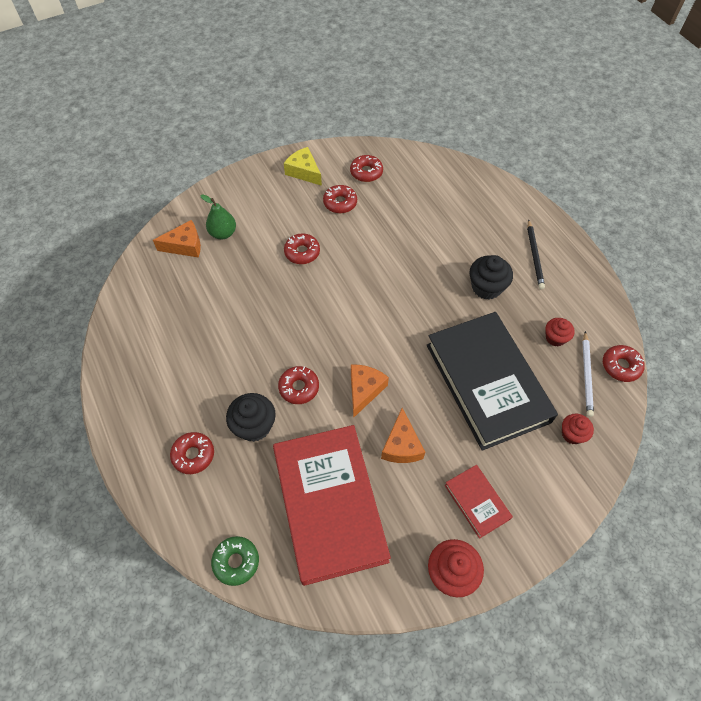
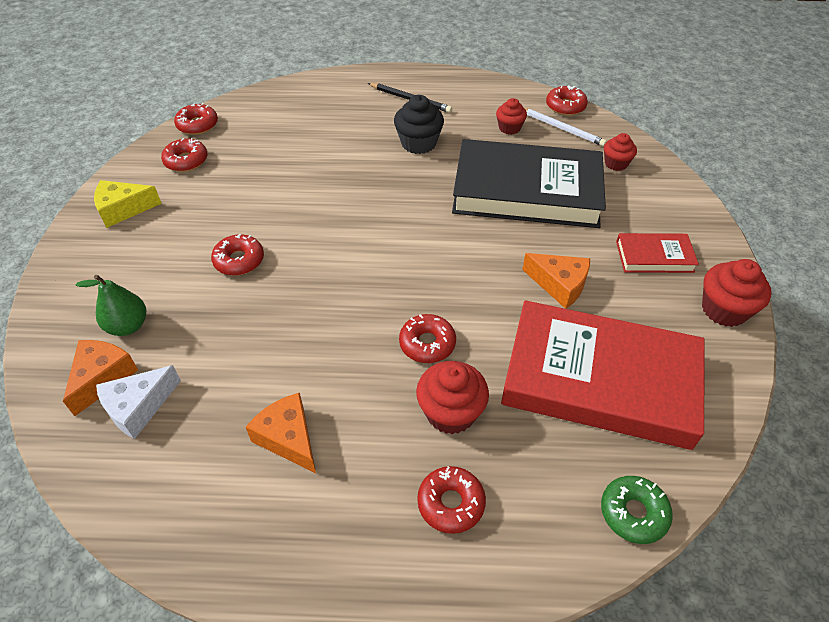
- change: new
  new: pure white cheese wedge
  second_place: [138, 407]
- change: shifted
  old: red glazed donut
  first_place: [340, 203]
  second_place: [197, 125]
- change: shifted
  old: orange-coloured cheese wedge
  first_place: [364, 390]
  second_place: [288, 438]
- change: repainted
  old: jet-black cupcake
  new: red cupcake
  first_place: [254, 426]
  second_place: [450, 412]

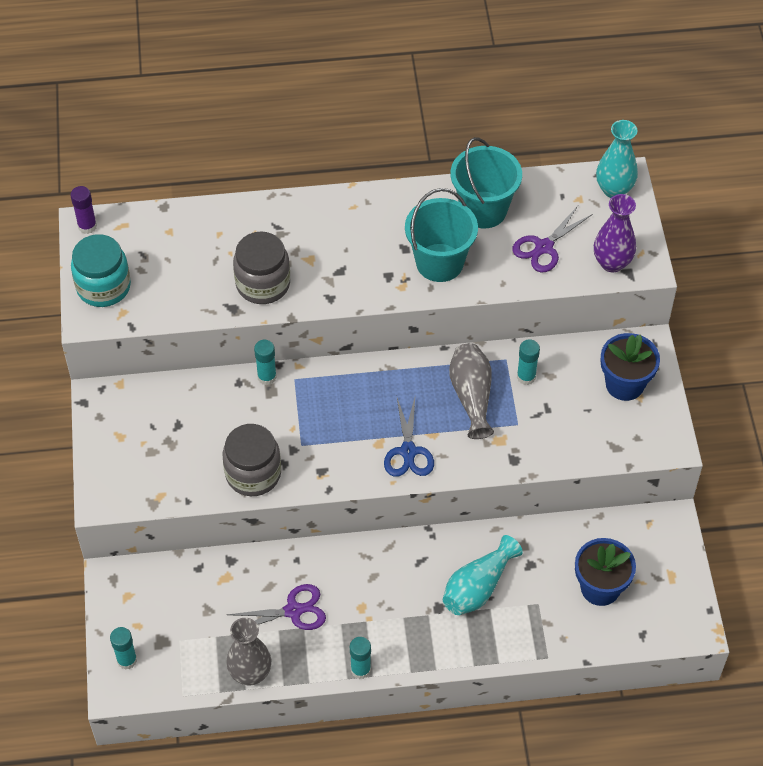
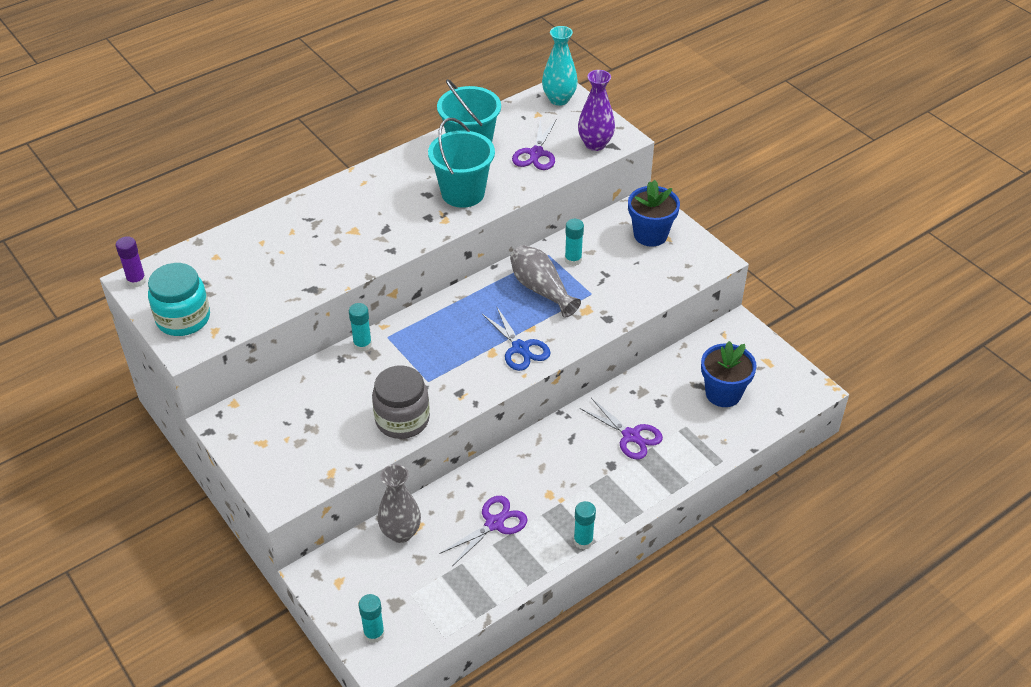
- change: gone
  old: ash-grey jam jar
  first_place: [263, 284]
- change: shifted
  old: ash-grey tall vase
  first_place: [250, 673]
  second_place: [401, 533]
- change: swapped
  old: aqua tall vase
  new: purple scissors
  first_place: [478, 587]
  second_place: [631, 436]

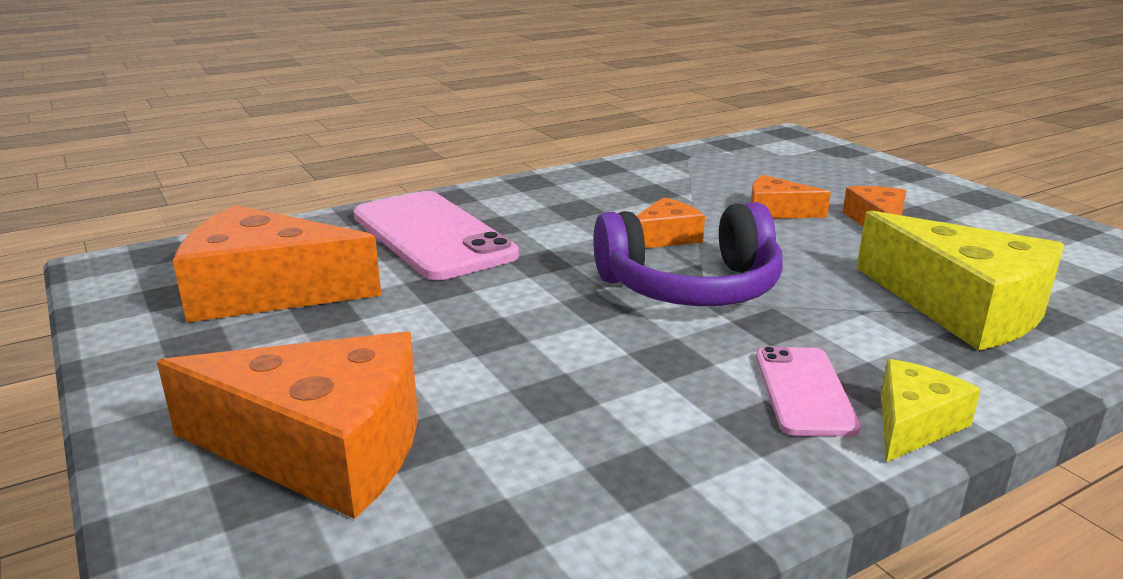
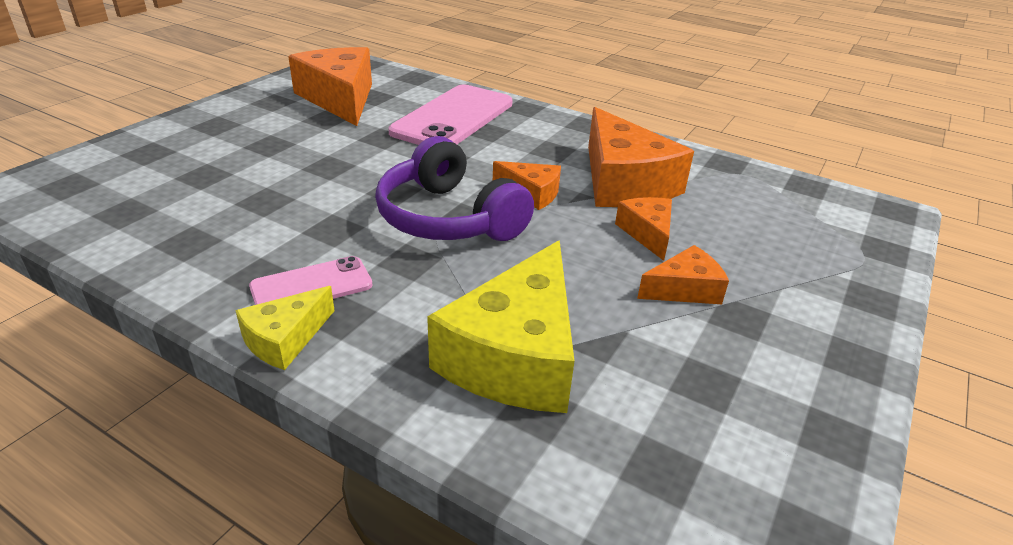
- change: shifted
  old: orange-coloured cheese wedge
  first_place: [322, 449]
  second_place: [623, 182]
- change: rotated
  old: golden cheese wedge
  first_place: [914, 424]
  second_place: [285, 339]
  degrees: 120

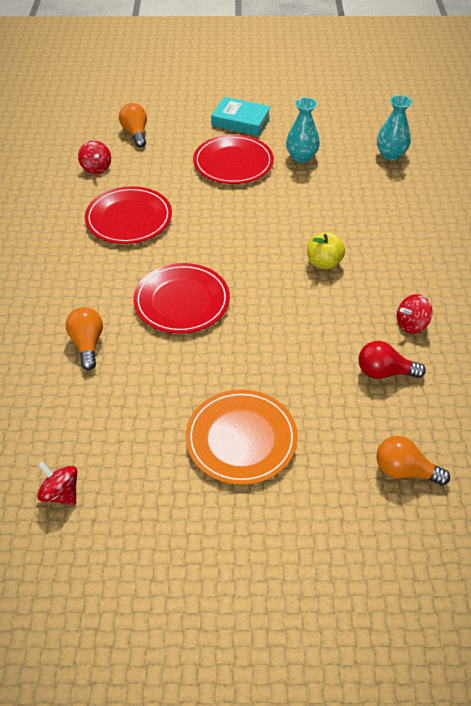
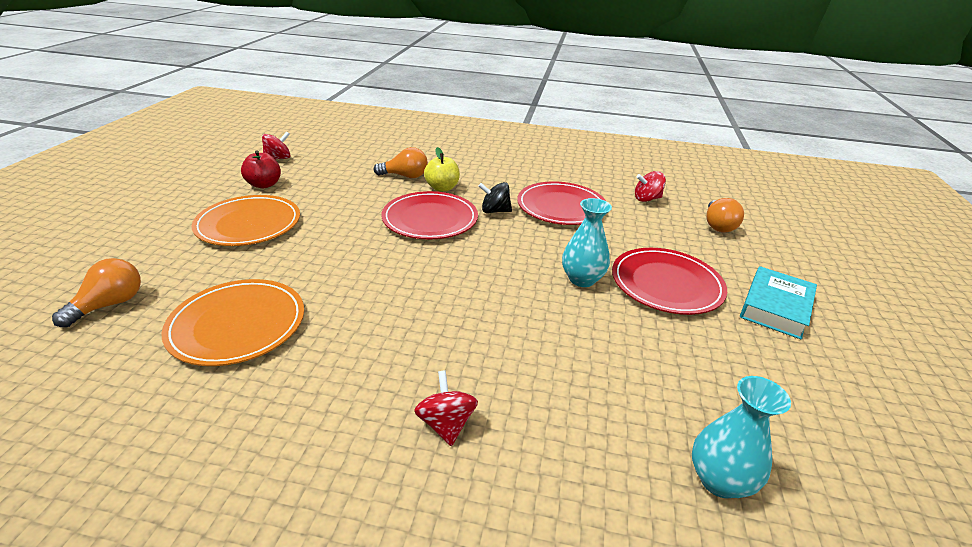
- change: new
  new: red apple
  second_place: [264, 185]
- change: new
  new: jet-black toy top
  second_place: [495, 211]
- change: shifted
  old: aqua tall vase
  first_place: [301, 157]
  second_place: [582, 279]
- change: shifted
  old: golden apple
  first_place: [324, 263]
  second_place: [442, 188]
- change: shifted
  old: red toy top
  first_place: [411, 324]
  second_place: [446, 424]
- change: swapped
  old: red bulb
  new: orange-coloured plate
  first_place: [384, 372]
  second_place: [237, 325]
- change: rotated
  old: orange-coloured bulb
  first_place: [135, 133]
  second_place: [718, 225]
  degrees: 105

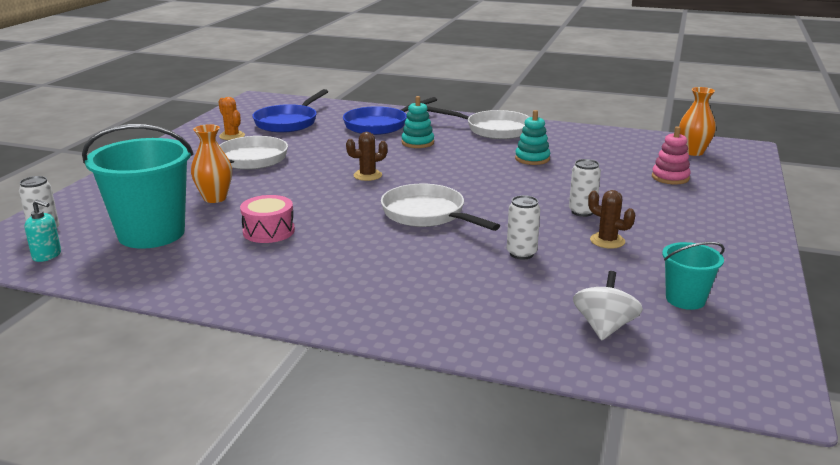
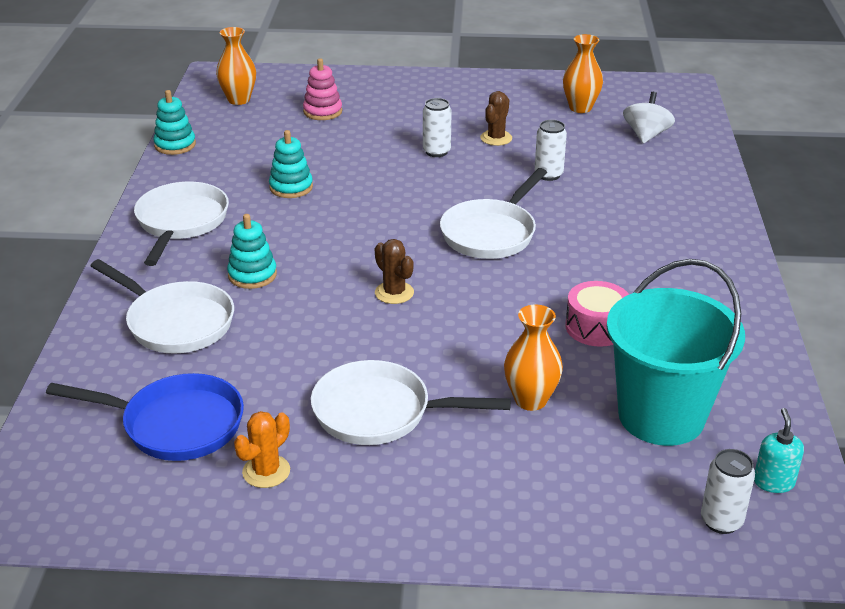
- change: new
  new: aqua ring stacker
  second_place: [175, 145]
- change: swapped
  old: aqua bucket
  new: orange-coloured tall vase
  first_place: [685, 299]
  second_place: [580, 108]
- change: repainted
  old: cobalt frying pan
  new: pure white frying pan
  first_place: [379, 125]
  second_place: [176, 322]
- change: rotated
  old: pure white toy top
  first_place: [604, 327]
  second_place: [646, 135]
  degrees: 105

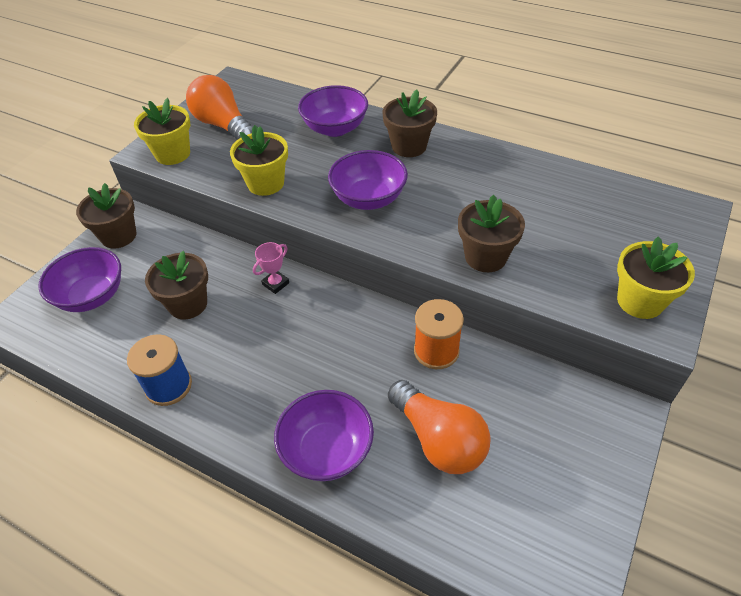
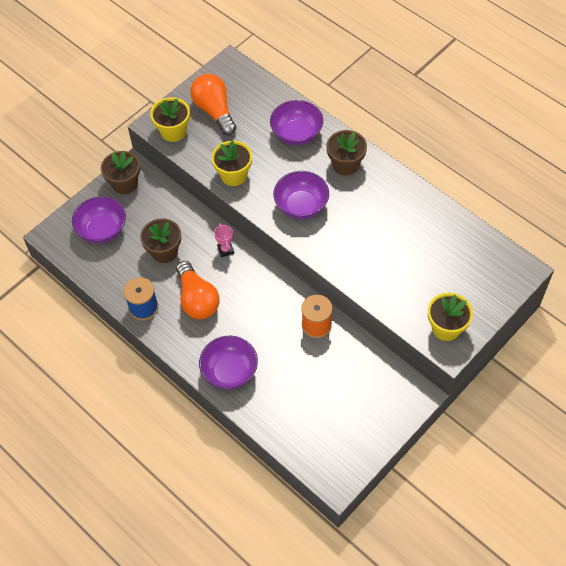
- change: gone
  old: brown flower pot
  first_place: [485, 257]
- change: shifted
  old: orange-coloured bulb
  first_place: [438, 439]
  second_place: [197, 299]
- change: rotated
  old: pink prize cup
  first_place: [275, 284]
  second_place: [225, 250]
  degrees: -75

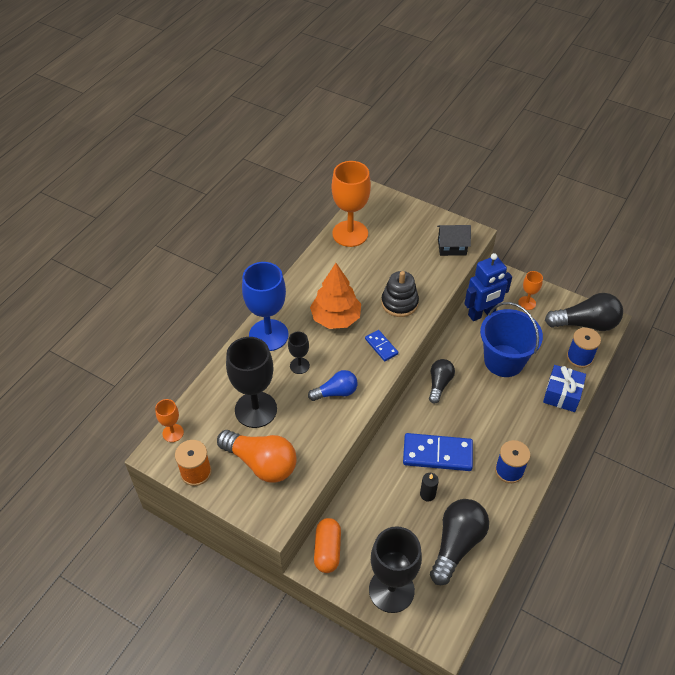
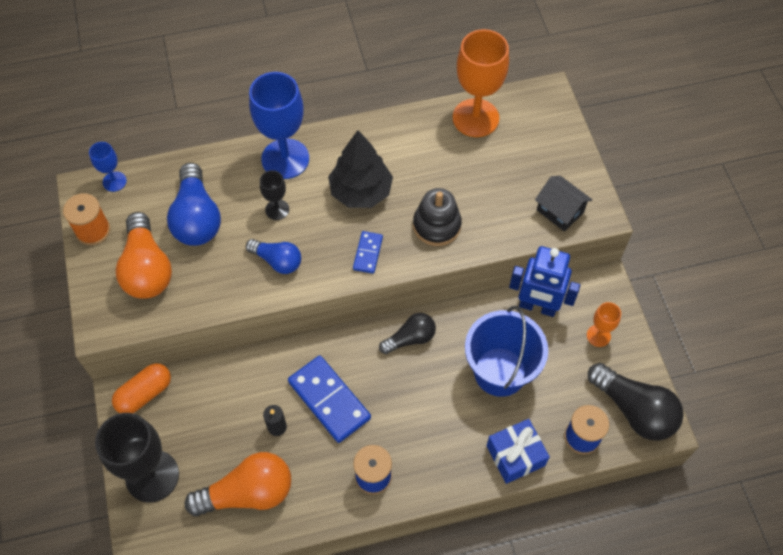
- change: swapped
  old: jet-black chalice
  new: cobalt bulb
  first_place: [256, 409]
  second_place: [197, 218]
- change: repainted
  old: orange-coloured chalice
  new: cobalt chalice
  first_place: [173, 433]
  second_place: [114, 181]
- change: repainted
  old: orange-coloured toy tree
  new: jet-black toy tree
  first_place: [336, 318]
  second_place: [360, 191]
- change: repainted
  old: jet-black bulb
  new: orange-coloured bulb
  first_place: [457, 544]
  second_place: [248, 493]

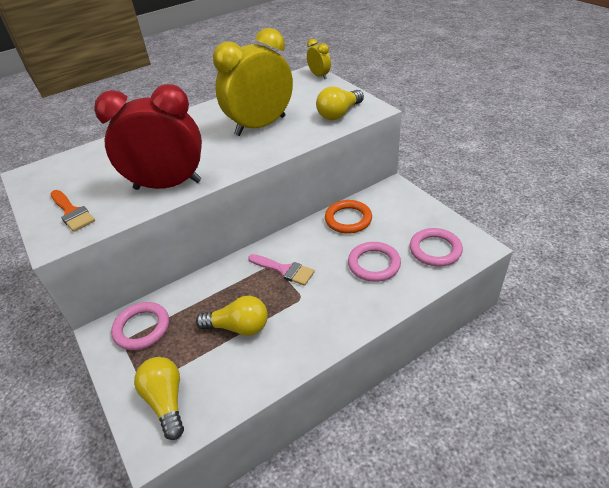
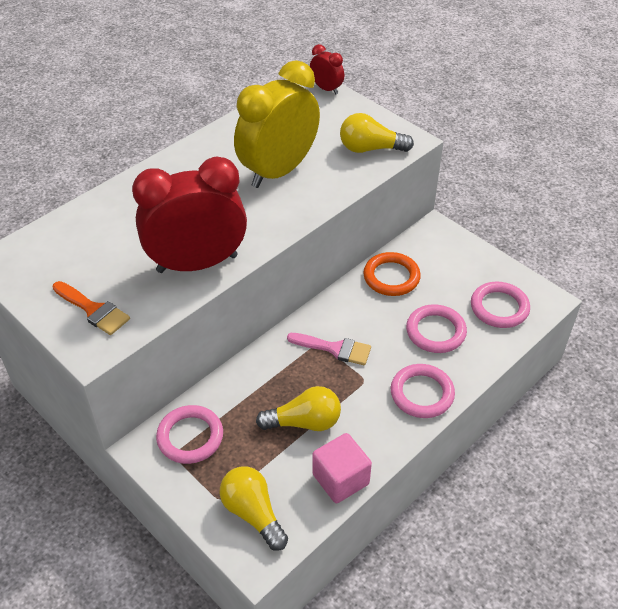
- change: new
  new: pink solid cube
  second_place: [340, 479]
- change: new
  new: pink torus
  second_place: [422, 393]
- change: repainted
  old: golden clock
  new: red clock
  first_place: [319, 76]
  second_place: [326, 89]
- change: rotated
  old: golden bulb
  first_place: [339, 114]
  second_place: [370, 149]
  degrees: 60

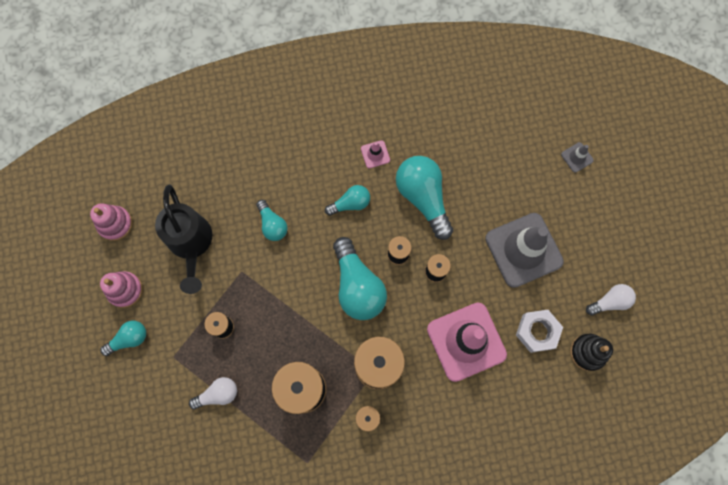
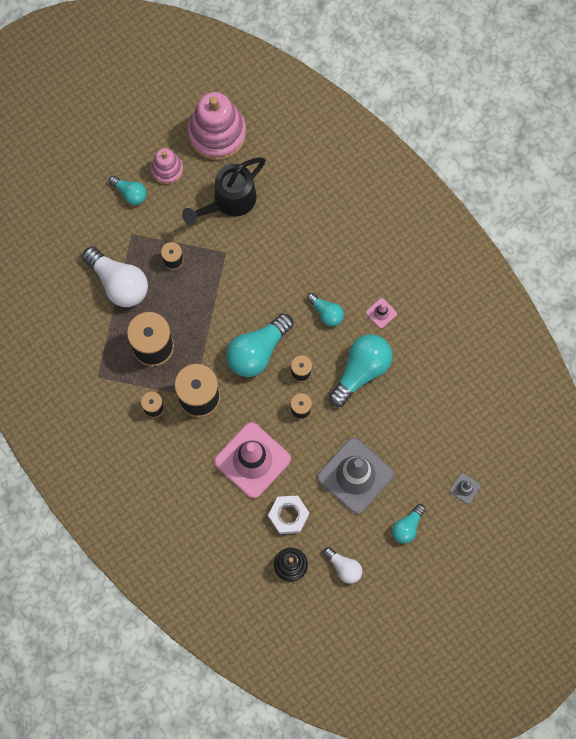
- change: shifted
  old: aqua bulb
  first_place: [272, 224]
  second_place: [407, 526]
- change: scaled
  old: pink ring stacker
  first_place: [115, 224]
  second_place: [217, 133]
  factor: 1.82
- change: scaled
  old: pure white bulb
  first_place: [218, 394]
  second_place: [119, 283]
  factor: 1.82

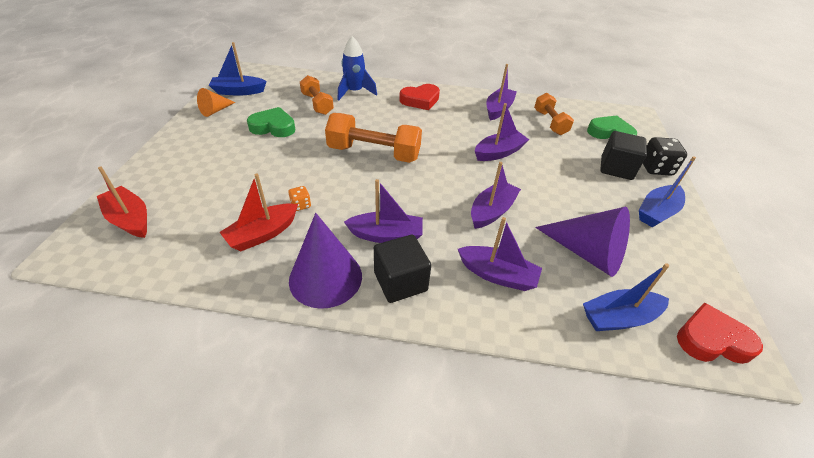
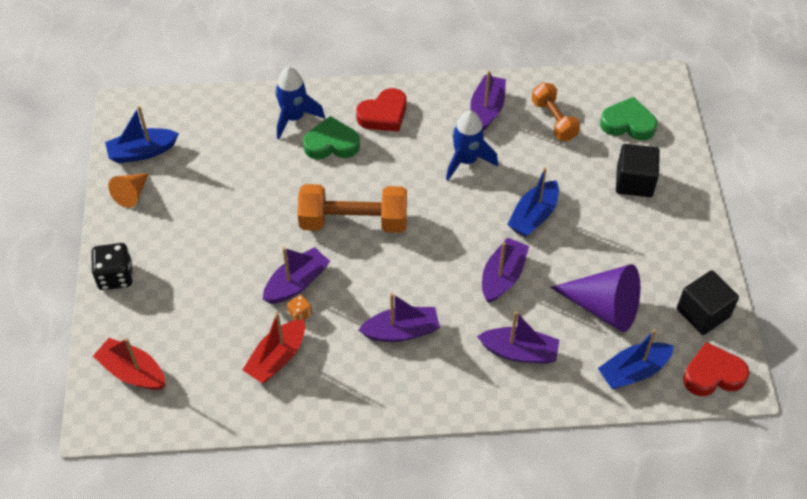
- change: gone
  old: purple cone
  first_place: [325, 277]
- change: gone
  old: orange-coloured hand weight
  first_place: [317, 104]
- change: new
  new: cobalt spaceship
  second_place: [466, 161]
- change: shifted
  old: leaf-green heart
  first_place: [273, 127]
  second_place: [331, 144]
- change: shifted
  old: jet-black solid cube
  first_place: [400, 281]
  second_place: [703, 313]
- change: shifted
  old: purple boat
  first_place: [499, 152]
  second_place: [297, 283]
- change: shifted
  old: cobalt boat
  first_place: [657, 212]
  second_place: [533, 216]
- change: shifted
  old: jet-black game die
  first_place: [656, 168]
  second_place: [115, 276]

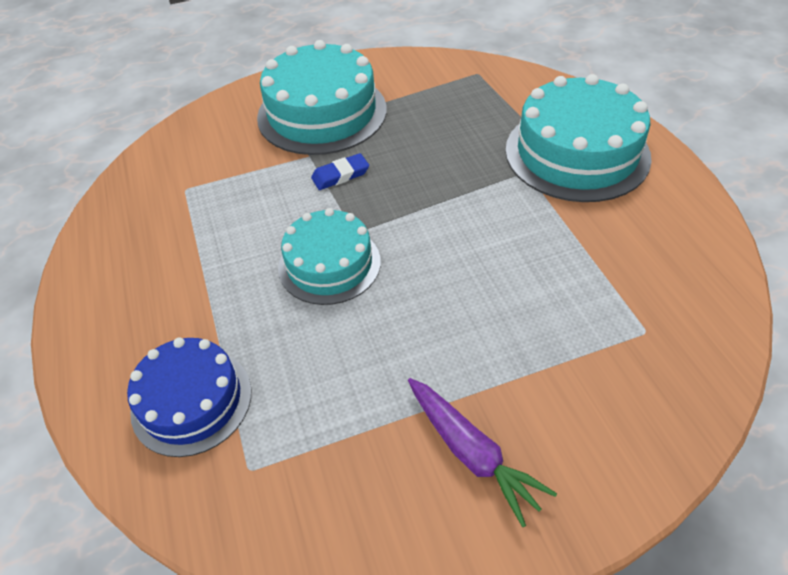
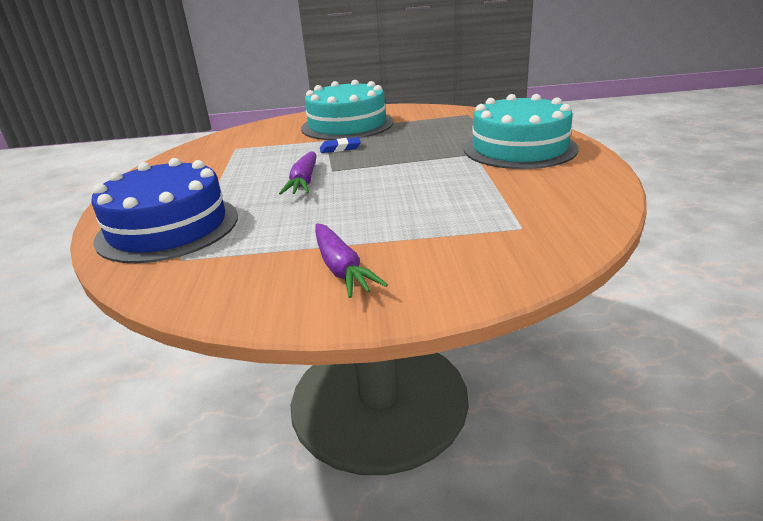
- change: swapped
  old: aqua gateau
  new: purple carrot
  first_place: [329, 264]
  second_place: [304, 182]
- change: scaled
  old: cobalt gateau
  first_place: [191, 401]
  second_place: [168, 227]
  factor: 1.58

